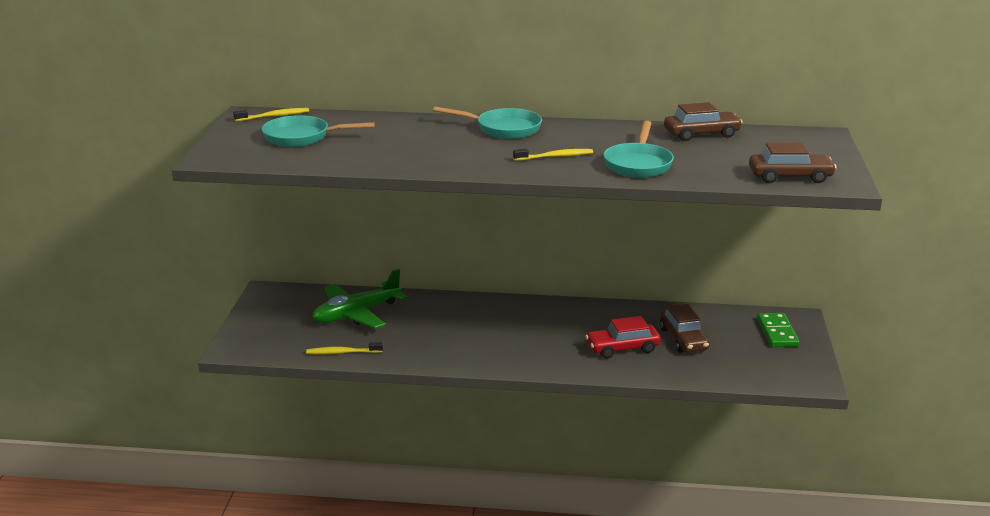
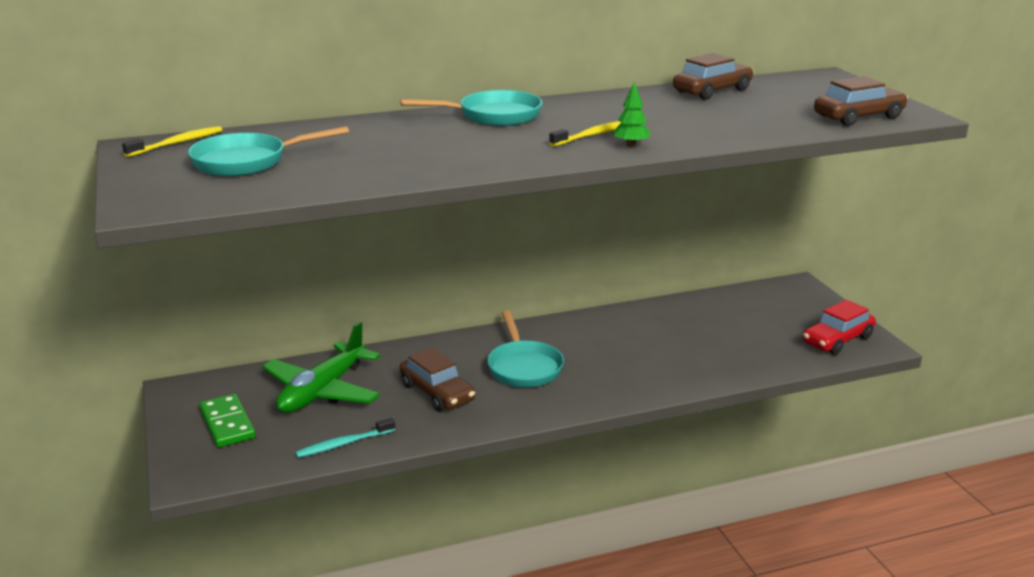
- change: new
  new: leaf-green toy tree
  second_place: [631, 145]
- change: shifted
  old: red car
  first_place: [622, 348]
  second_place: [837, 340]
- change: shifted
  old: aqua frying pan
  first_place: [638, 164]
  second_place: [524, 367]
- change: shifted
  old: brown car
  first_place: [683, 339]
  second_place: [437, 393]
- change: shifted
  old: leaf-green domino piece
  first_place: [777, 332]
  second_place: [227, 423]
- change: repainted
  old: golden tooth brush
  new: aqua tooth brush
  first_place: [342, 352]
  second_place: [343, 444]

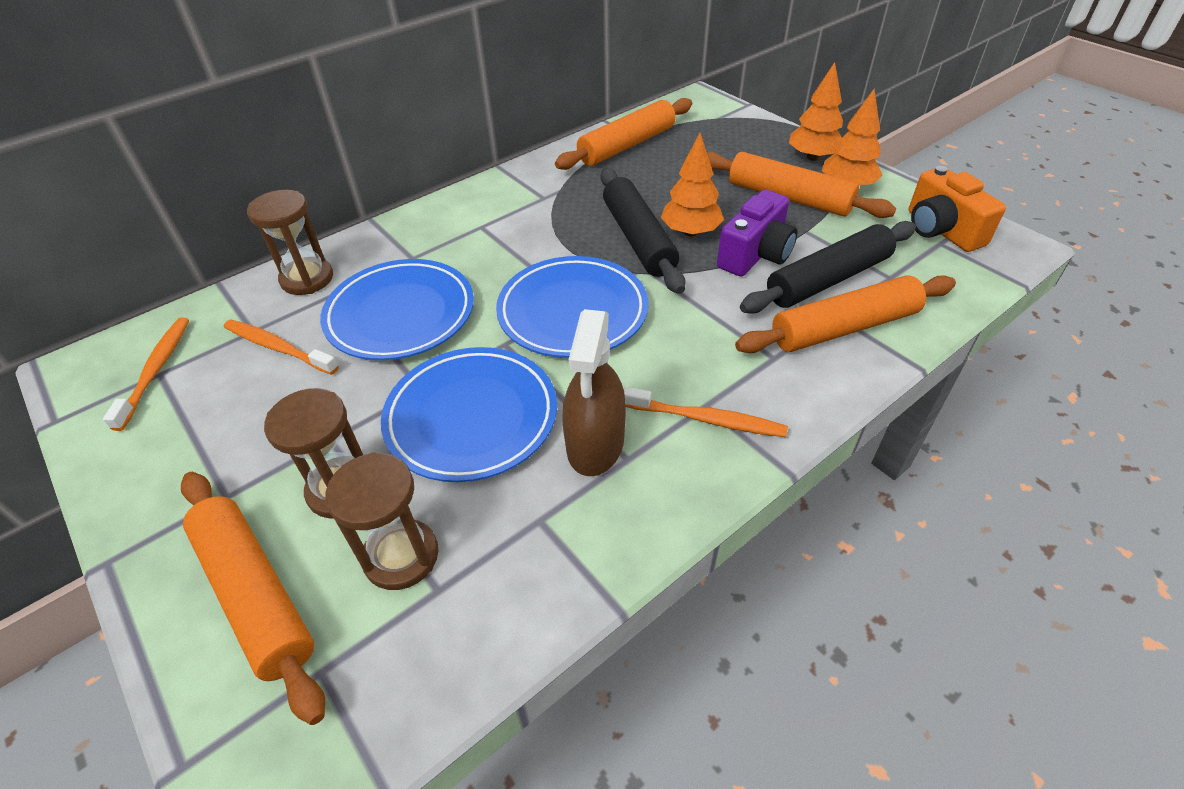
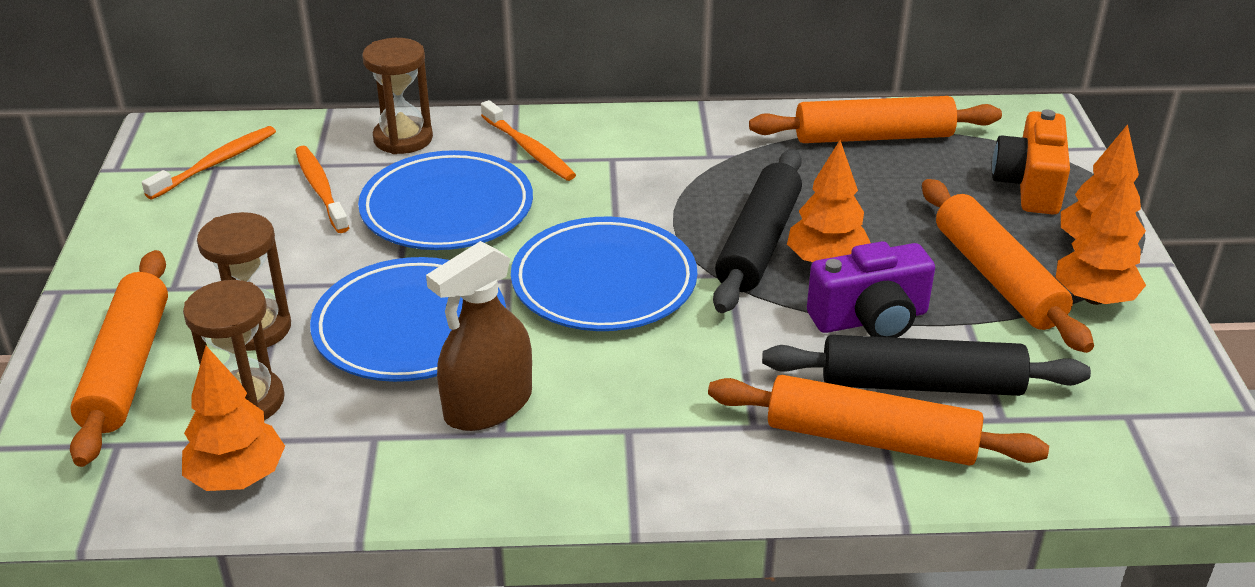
- change: new
  new: orange-coloured toy tree
  second_place: [237, 477]
- change: shifted
  old: orange-coloured tooth brush
  first_place: [706, 419]
  second_place: [529, 149]
- change: shifted
  old: orange-coloured photo camera
  first_place: [941, 230]
  second_place: [1029, 185]

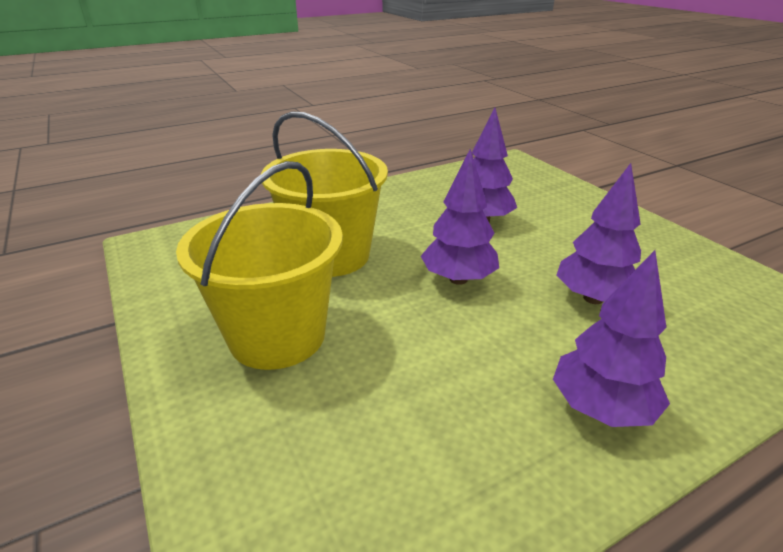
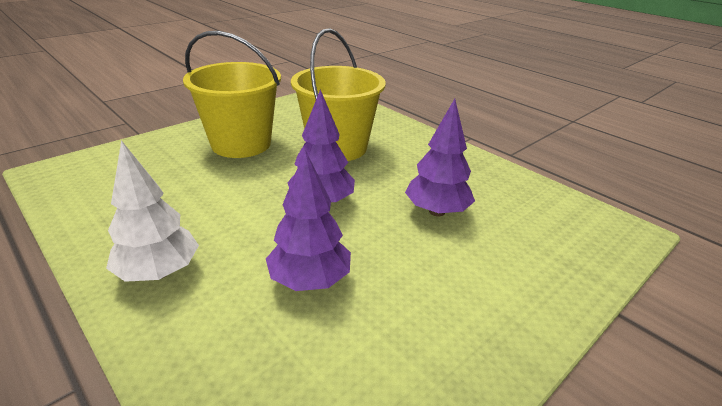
- change: repainted
  old: purple toy tree
  new: pure white toy tree
  first_place: [601, 408]
  second_place: [159, 272]

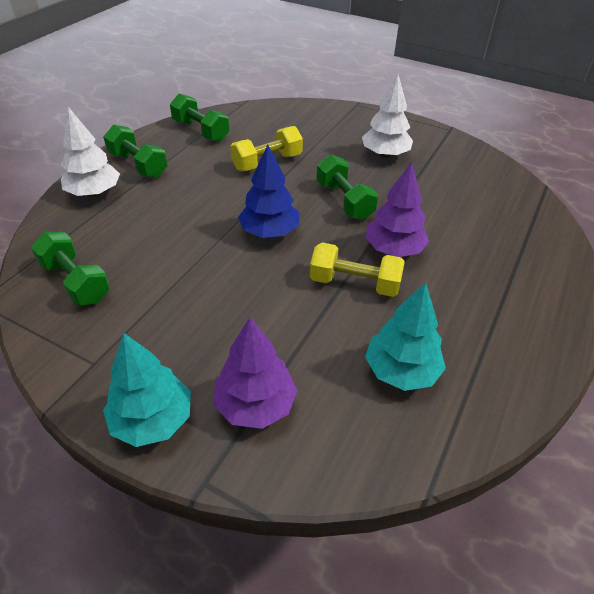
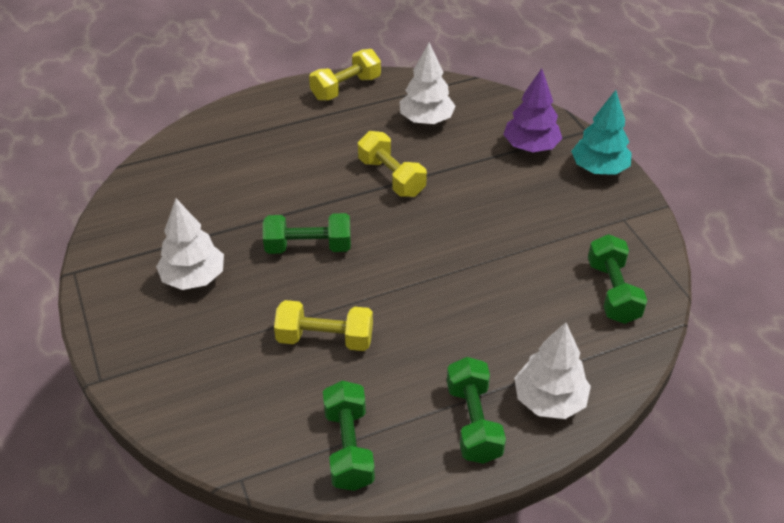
- change: gone
  old: cobalt toy tree
  first_place: [269, 232]
- change: gone
  old: purple toy tree
  first_place: [394, 249]
- change: new
  new: golden hand weight
  second_place: [346, 88]
- change: repainted
  old: aqua toy tree
  new: pure white toy tree
  first_place: [401, 371]
  second_place: [426, 120]
- change: rotated
  old: leaf-green hand weight
  first_place: [344, 201]
  second_place: [308, 247]
  degrees: 75

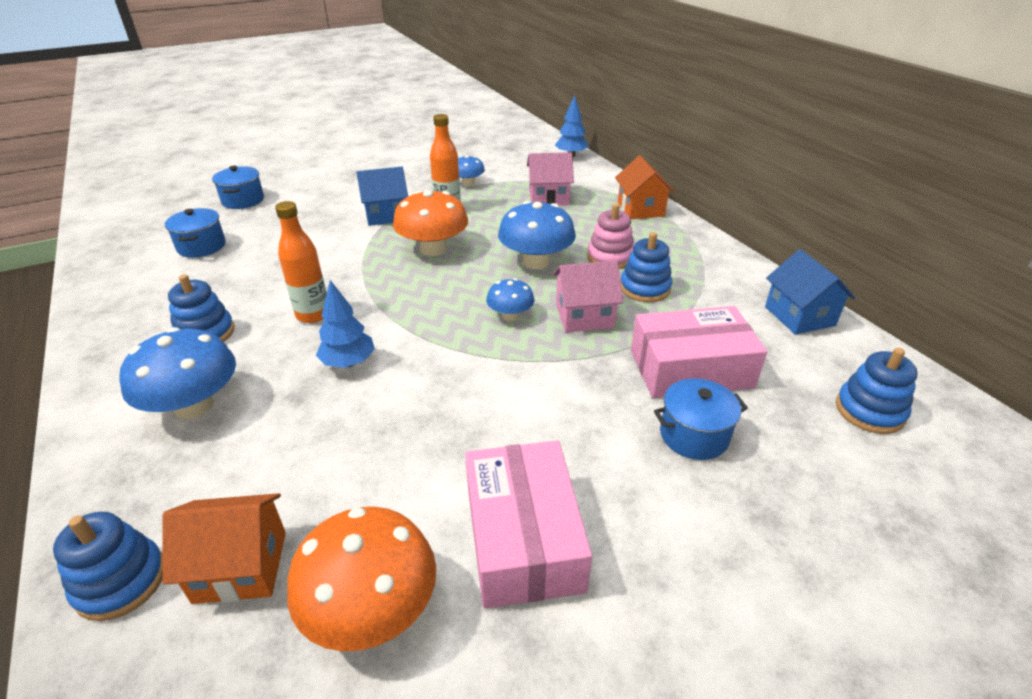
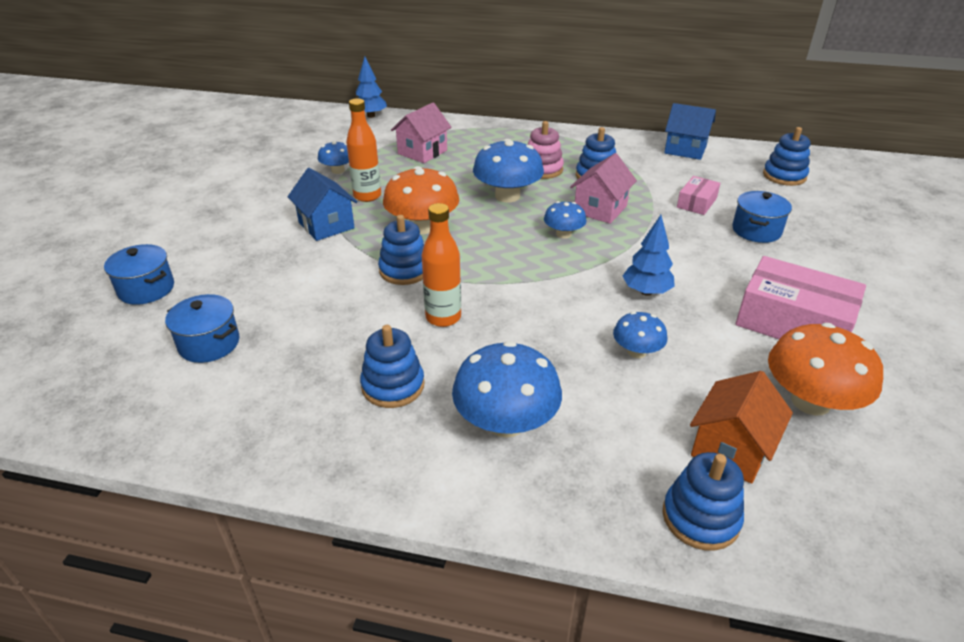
- change: gone
  old: orange-coloured cottage
  first_place: [640, 209]
- change: new
  new: cobalt ring stacker
  second_place: [404, 270]
- change: new
  new: cobalt mushroom
  second_place: [637, 351]
- change: shifted
  old: cobalt toy tree
  first_place: [348, 363]
  second_place: [646, 292]
- change: rotated
  old: cobalt cottage
  first_place: [386, 215]
  second_place: [326, 225]
  degrees: -60
- change: scaled
  old: pink box
  first_place: [690, 368]
  second_place: [696, 203]
  factor: 0.51

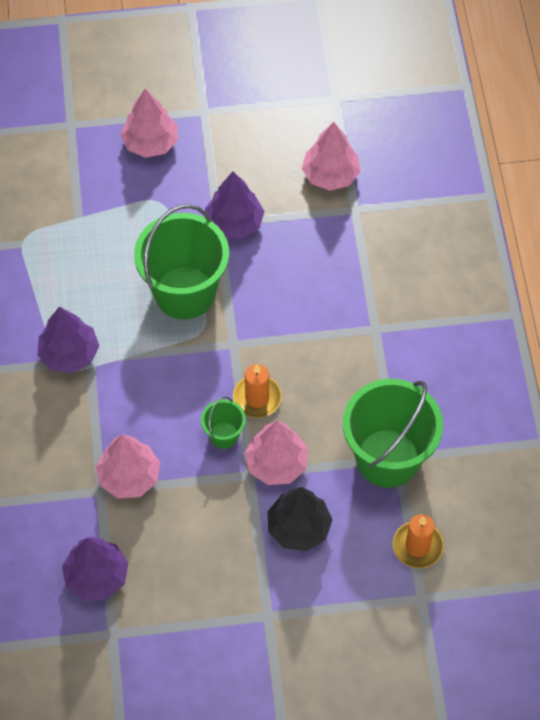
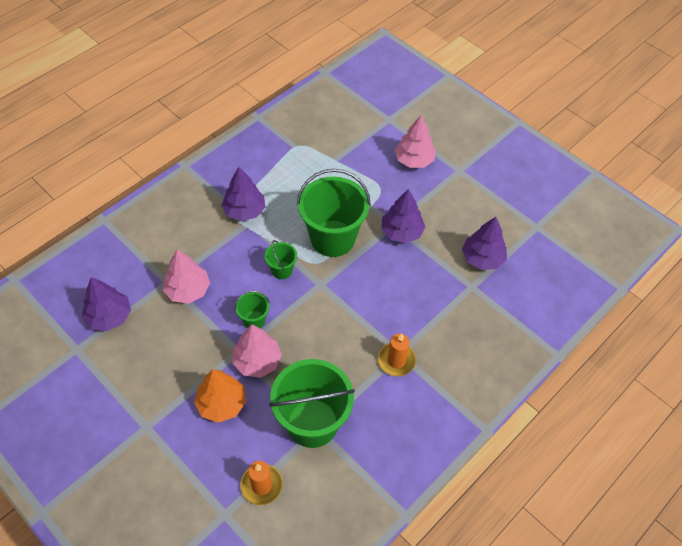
- change: new
  new: leaf-green bucket
  second_place: [282, 270]
- change: shifted
  old: orange-coloured pillar candle
  first_place: [257, 398]
  second_place: [396, 360]
- change: repainted
  old: jet-black toy tree
  new: orange-coloured toy tree
  first_place: [298, 528]
  second_place: [221, 403]
- change: repainted
  old: pink toy tree
  new: purple toy tree
  first_place: [330, 175]
  second_place: [482, 258]

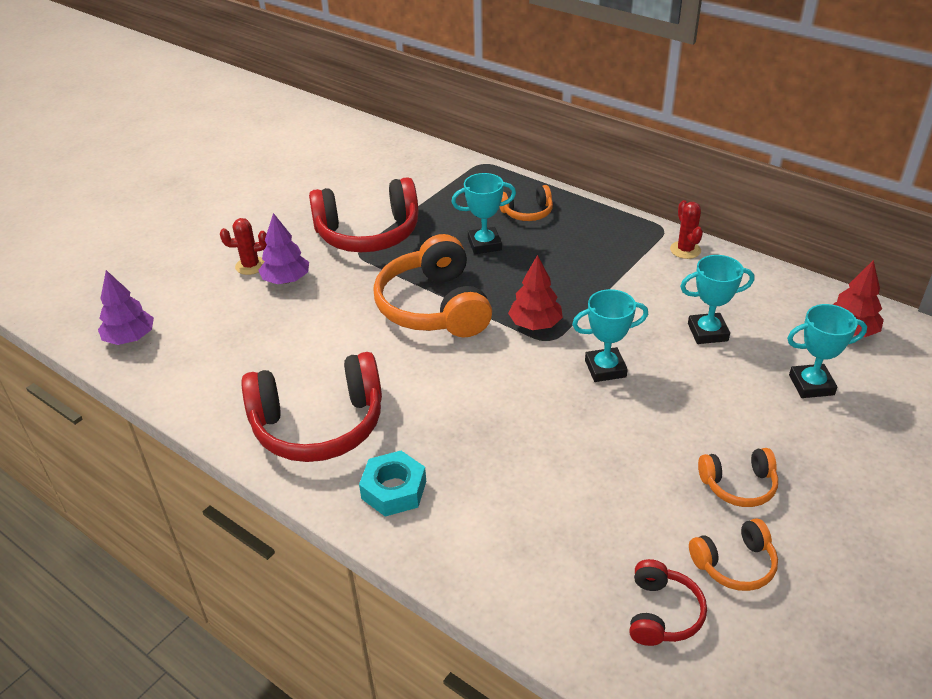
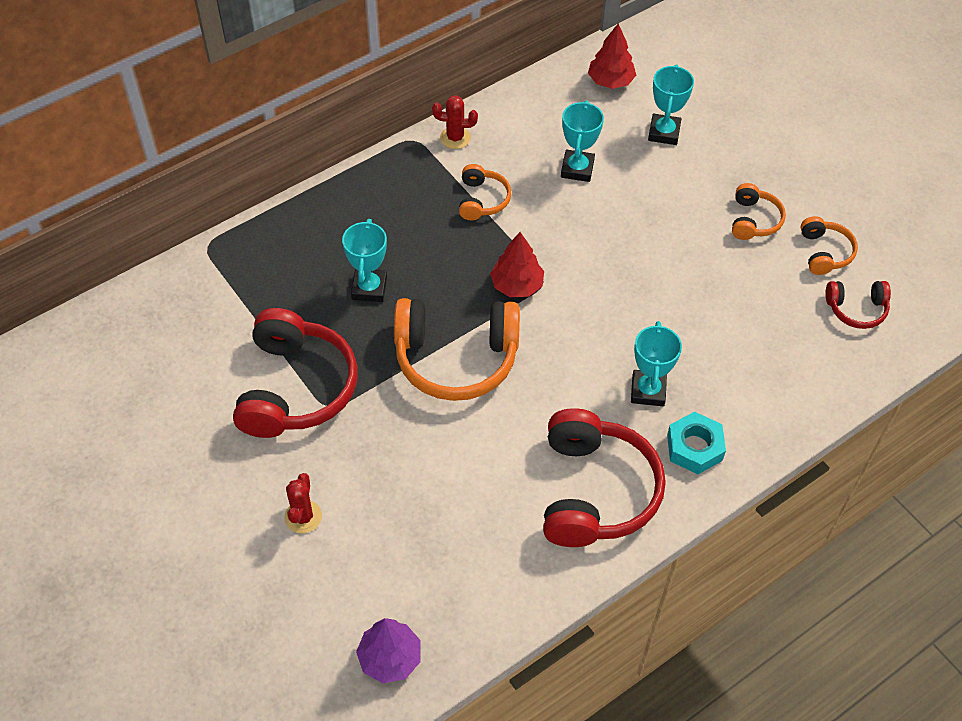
- change: gone
  old: purple toy tree
  first_place: [286, 280]
- change: shifted
  old: orange-coloured over-ear headphones
  first_place: [527, 212]
  second_place: [482, 200]
- change: shifted
  old: aqua prize cup
  first_place: [605, 368]
  second_place: [648, 391]
- change: rotated
  old: red over-ear headphones
  first_place: [662, 613]
  second_place: [856, 309]
  degrees: 150

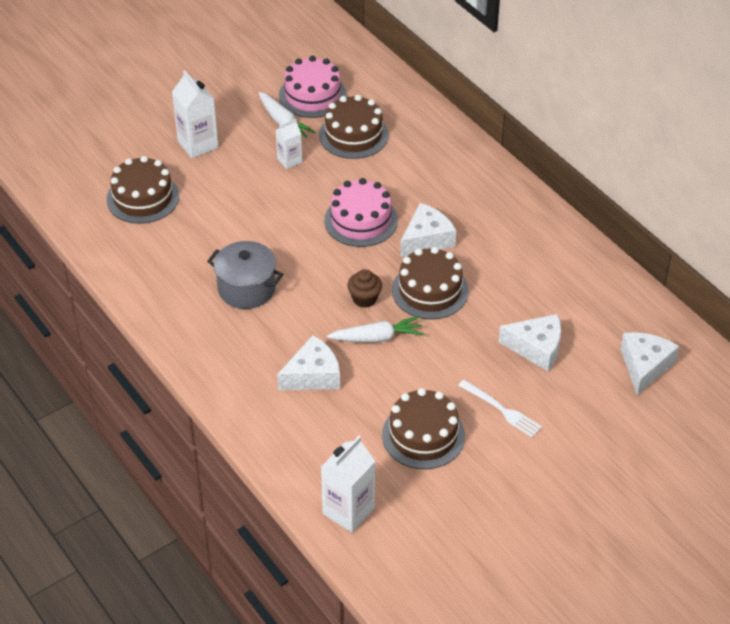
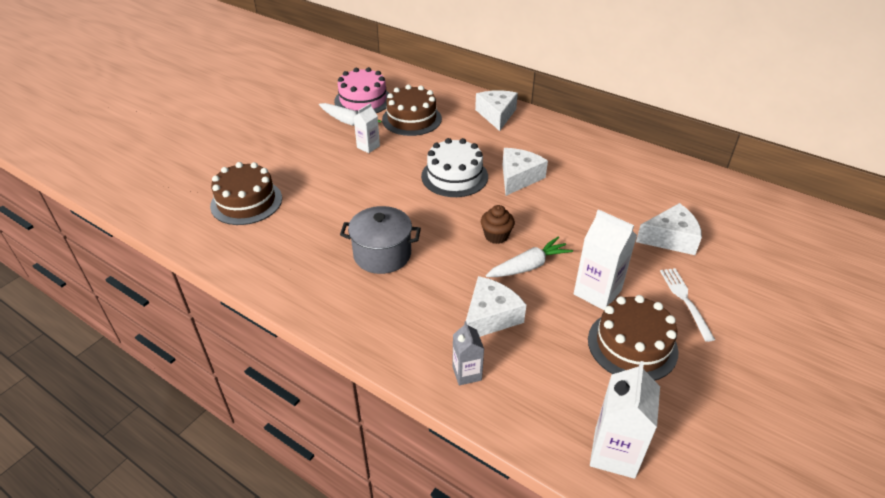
- change: gone
  old: brown gateau
  first_place: [430, 290]
- change: new
  new: ash-grey milk carton
  second_place: [467, 373]
- change: shifted
  old: pure white milk carton
  first_place: [198, 144]
  second_place: [597, 292]
- change: shifted
  old: pure white cheese wedge
  first_place: [645, 366]
  second_place: [496, 115]
- change: repainted
  old: pink gateau
  new: pure white gateau
  first_place: [361, 220]
  second_place: [454, 176]
- change: rotated
  old: pure white dinner fork
  first_place: [502, 410]
  second_place: [685, 300]
  degrees: -120

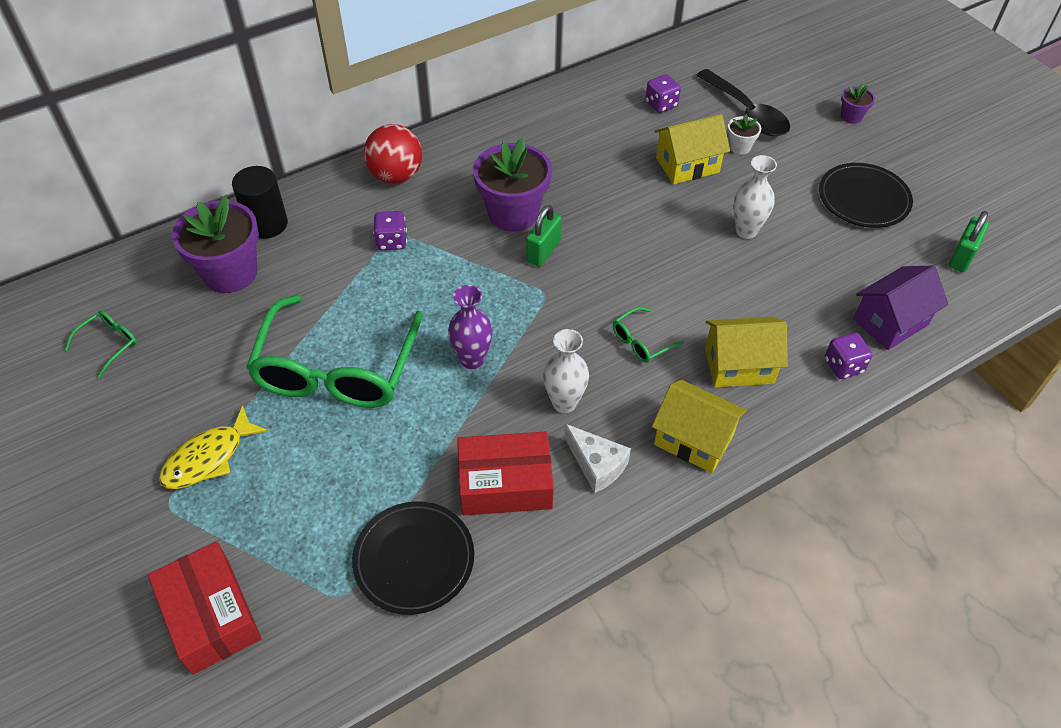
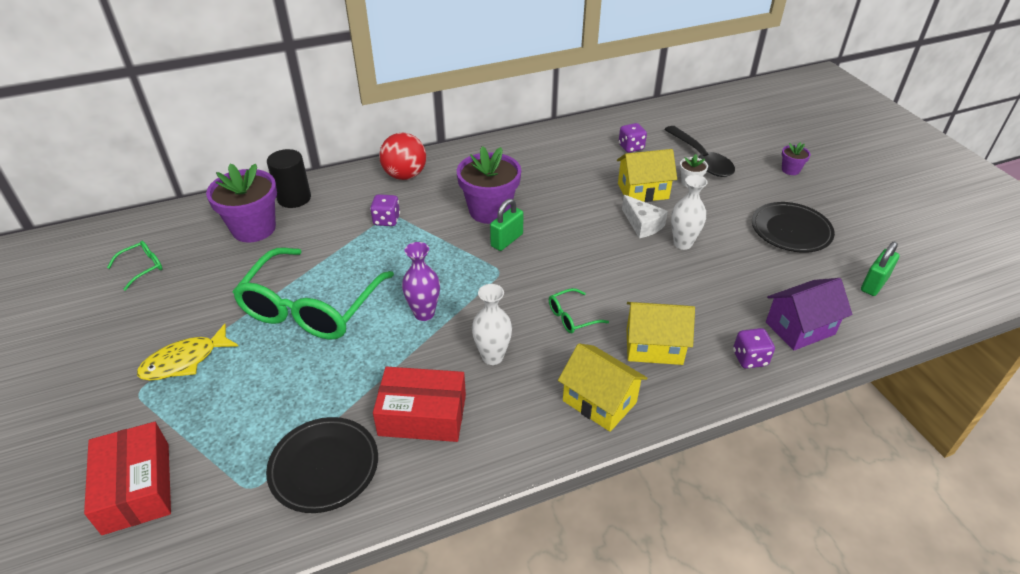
- change: shifted
  old: pure white cheese wedge
  first_place: [597, 465]
  second_place: [642, 224]

